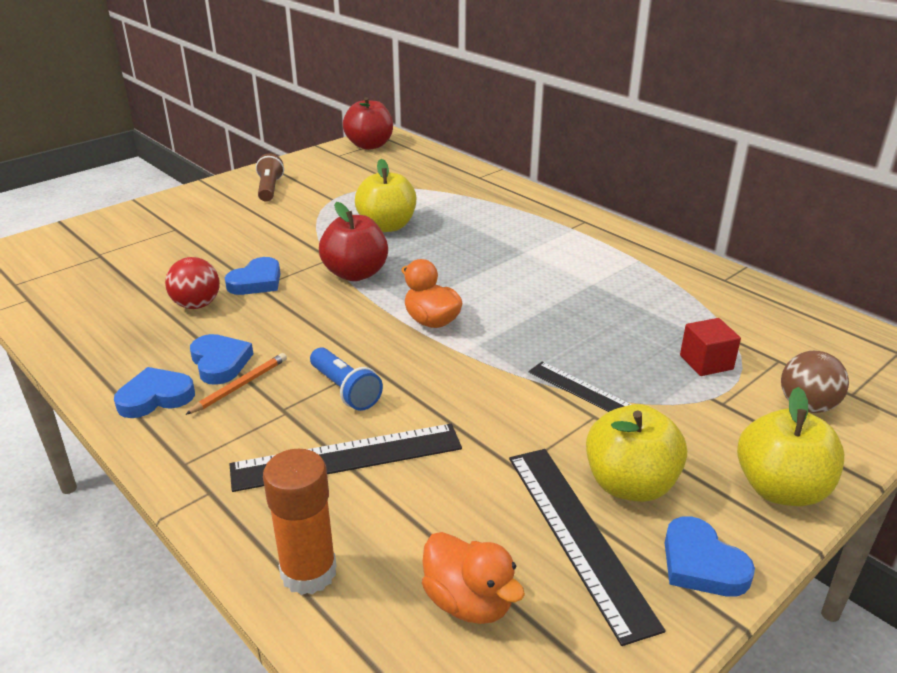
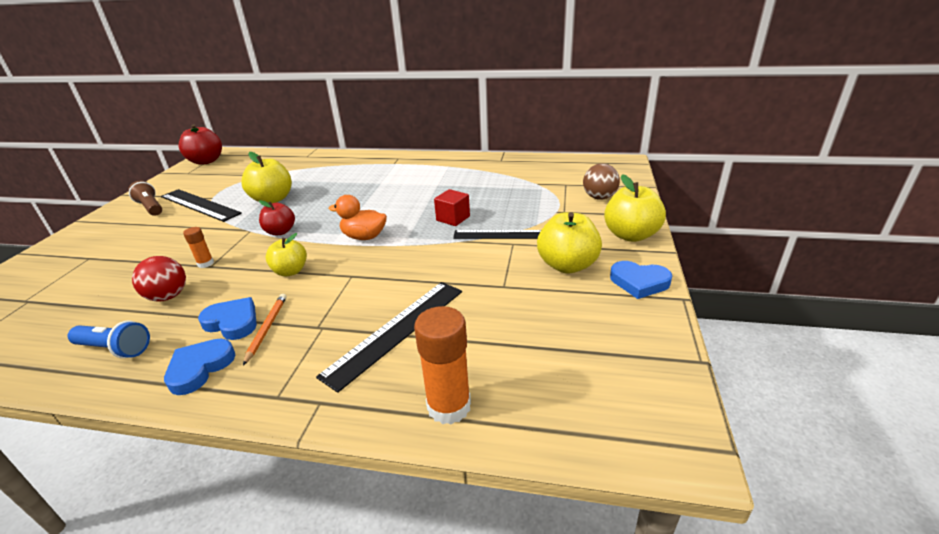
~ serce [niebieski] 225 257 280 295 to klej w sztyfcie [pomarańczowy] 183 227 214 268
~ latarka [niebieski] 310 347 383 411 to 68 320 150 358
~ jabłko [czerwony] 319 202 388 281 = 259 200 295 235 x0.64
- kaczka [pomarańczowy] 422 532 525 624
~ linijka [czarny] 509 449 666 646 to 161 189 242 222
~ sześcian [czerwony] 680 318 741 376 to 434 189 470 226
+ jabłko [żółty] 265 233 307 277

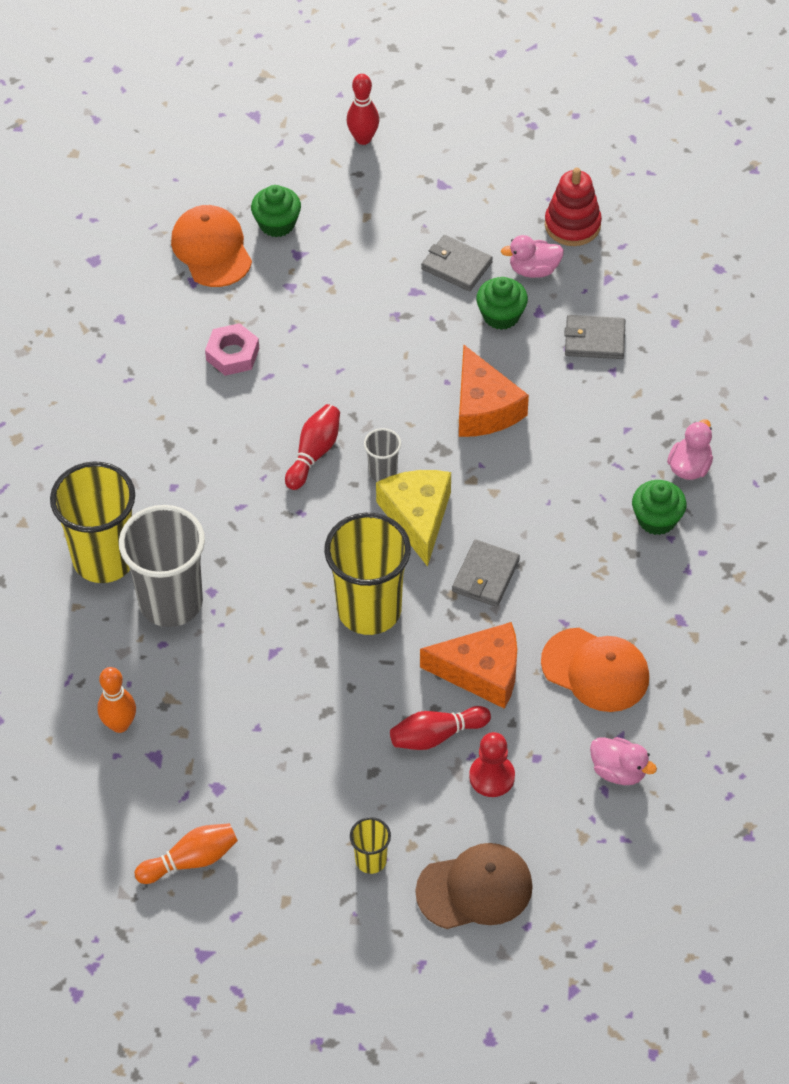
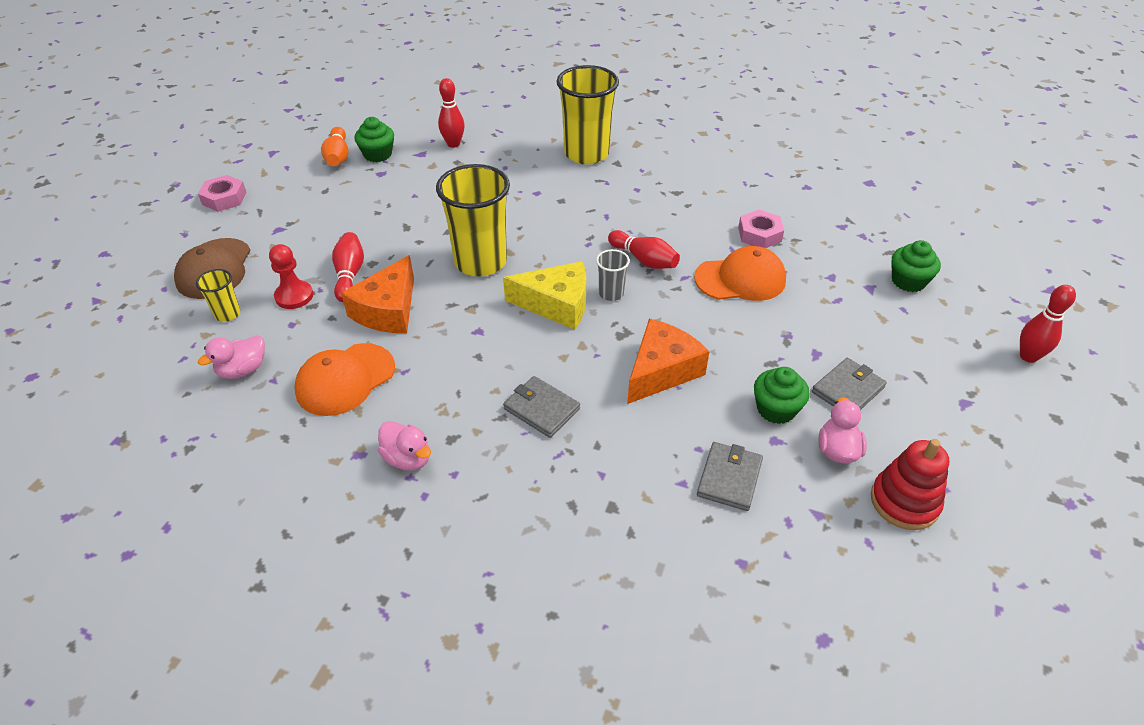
~ kręgiel [pomarańczowy] 97 667 136 733 to kręgiel [czerwony] 438 78 465 148
- szklanka [szary] 119 505 205 627
~ czapka [pomarańczowy] 171 205 252 287 to 694 246 786 301
~ szklanka [żółty] 350 817 391 874 to 196 269 241 322
~ portfel [szary] 452 540 520 607 to 503 376 580 438
~ ser [pomarańczowy] 459 345 529 437 = 627 319 709 404 135 degrees clockwise
~ muffinka [zielony] 632 480 686 535 to 354 117 394 162
~ kaczka [różowy] 667 419 713 480 to 378 421 431 471
+ nakrętka [różowy] 198 175 247 212

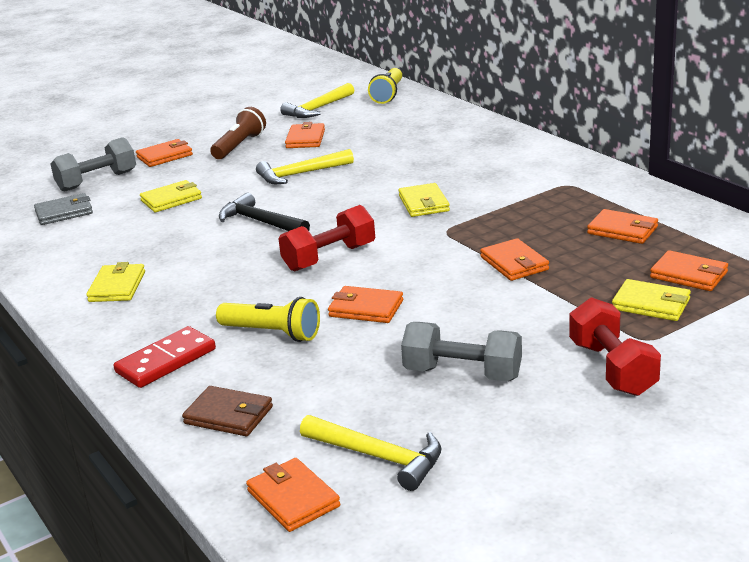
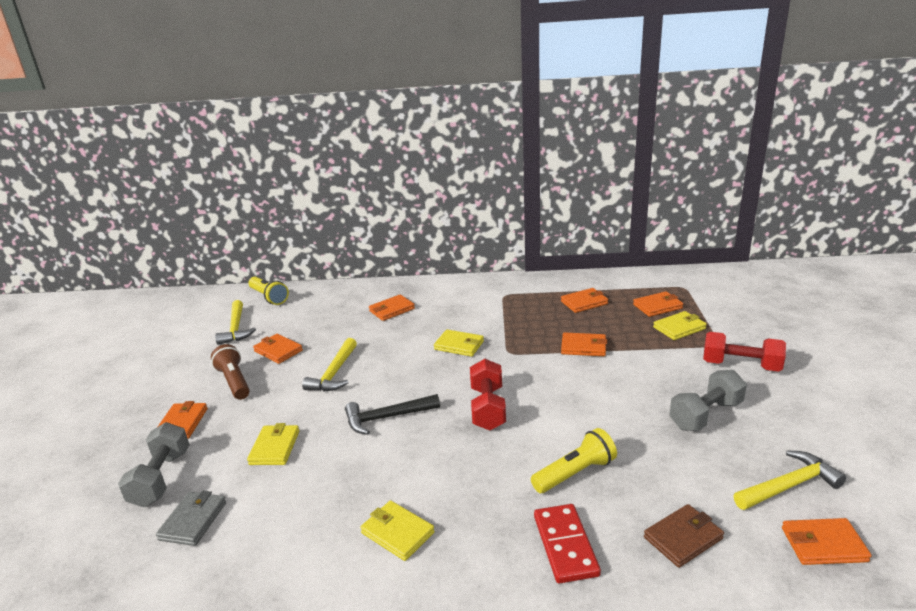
~ portfel [pomarańczowy] 328 286 403 323 to 369 295 415 321

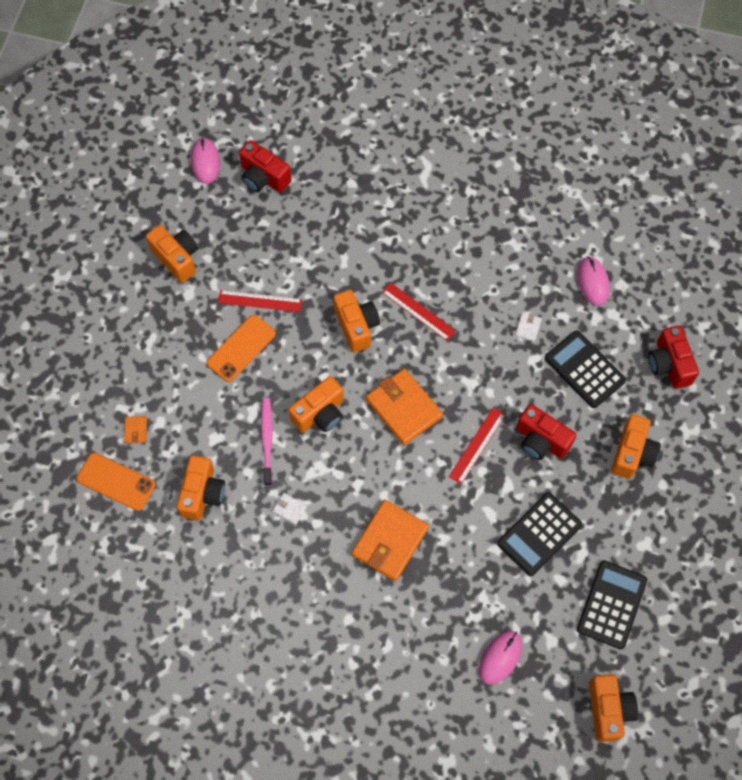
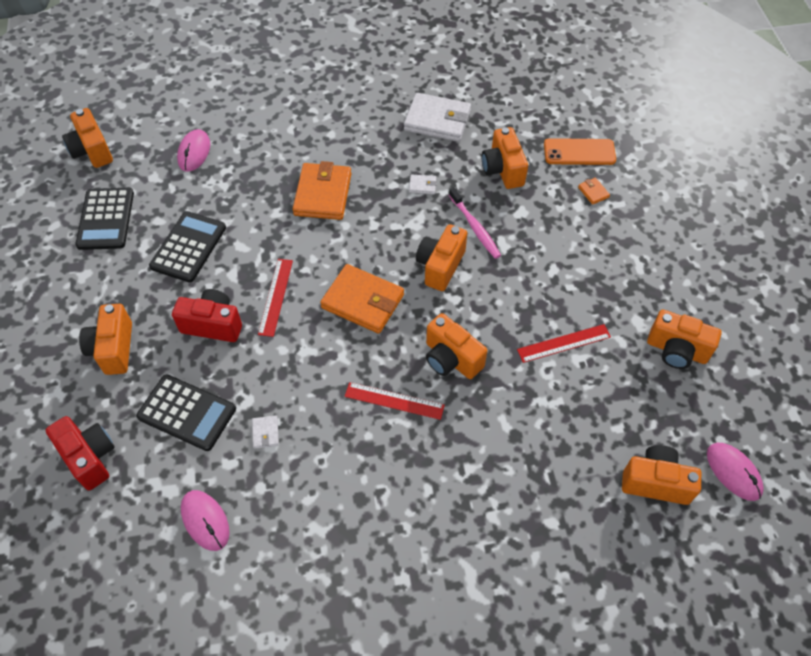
- telefon [pomarańczowy] 207 315 276 382
~ aparat fotograficzny [czerwony] 239 140 292 193 to aparat fotograficzny [pomarańczowy] 622 445 701 505
+ portfel [biały] 404 93 471 142

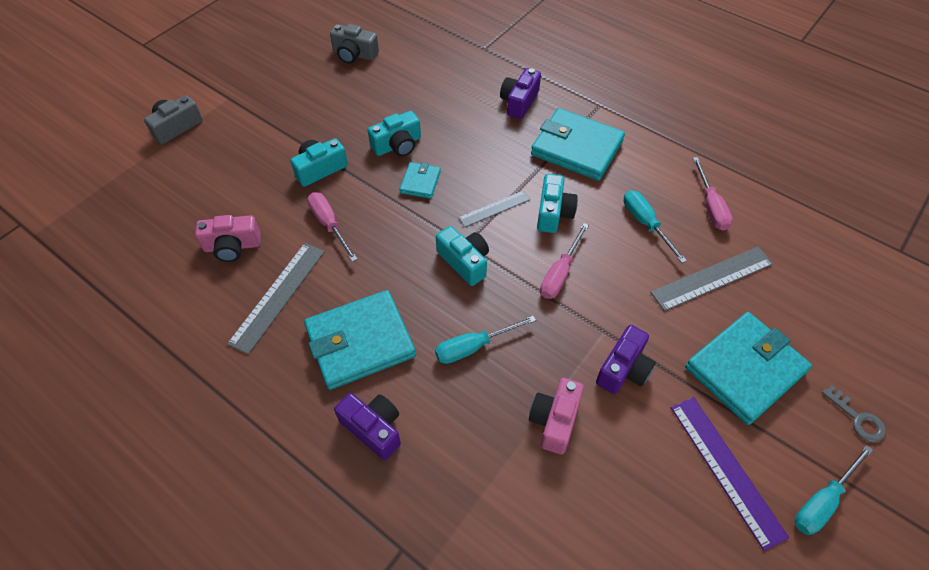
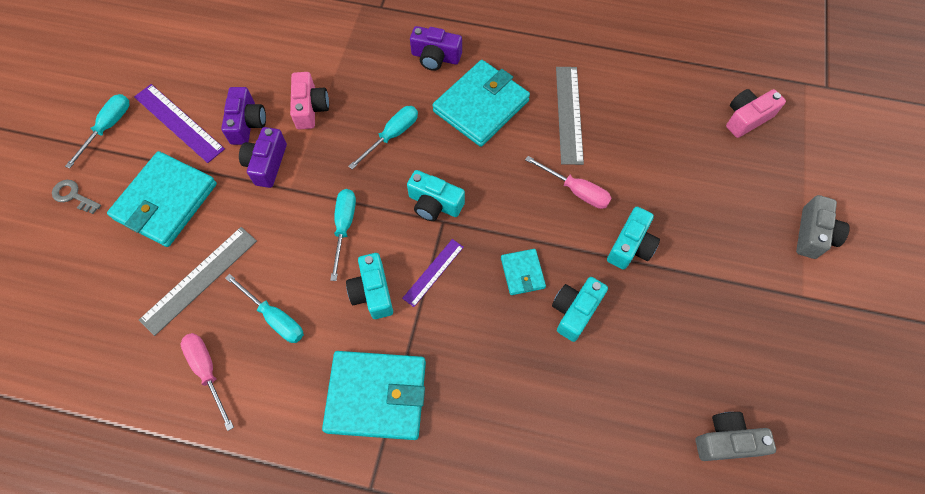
~ aparat fotograficzny [różowy] 195 215 261 262 to 726 89 786 138
~ linijka [szary] 458 190 530 227 to linijka [fioletowy] 402 239 464 307
~ aparat fotograficzny [fioletowy] 500 68 541 119 to 221 87 266 145
~ śrubokręt [różowy] 540 223 589 299 to śrubokręt [turkusowy] 330 189 356 281

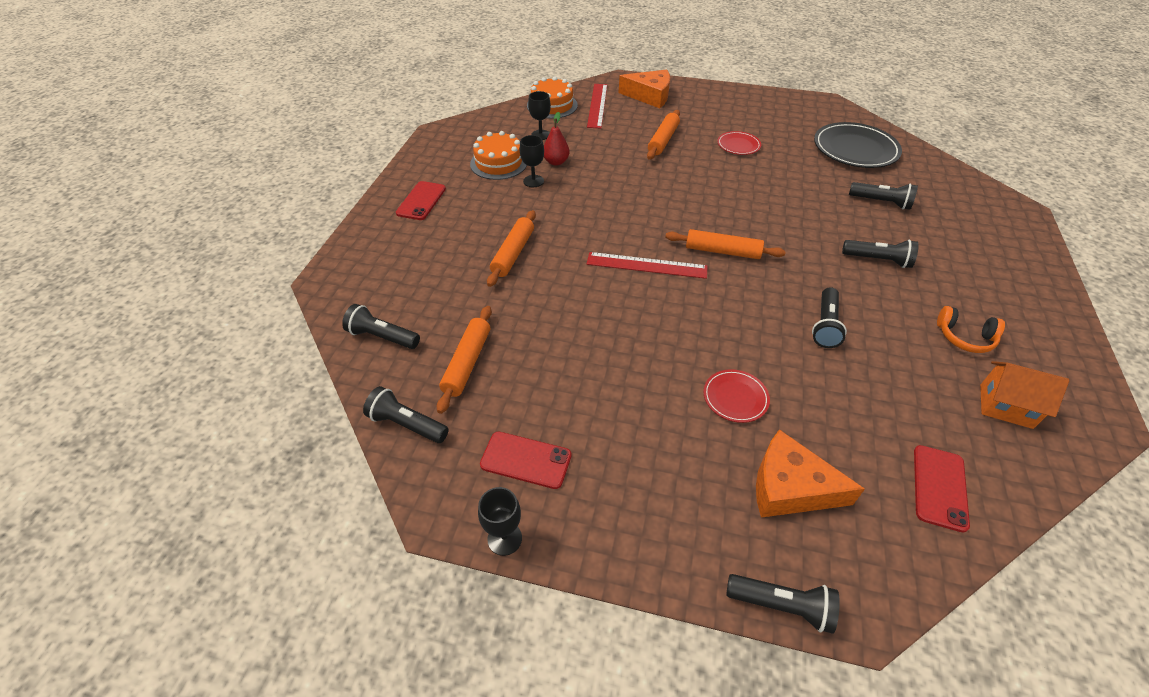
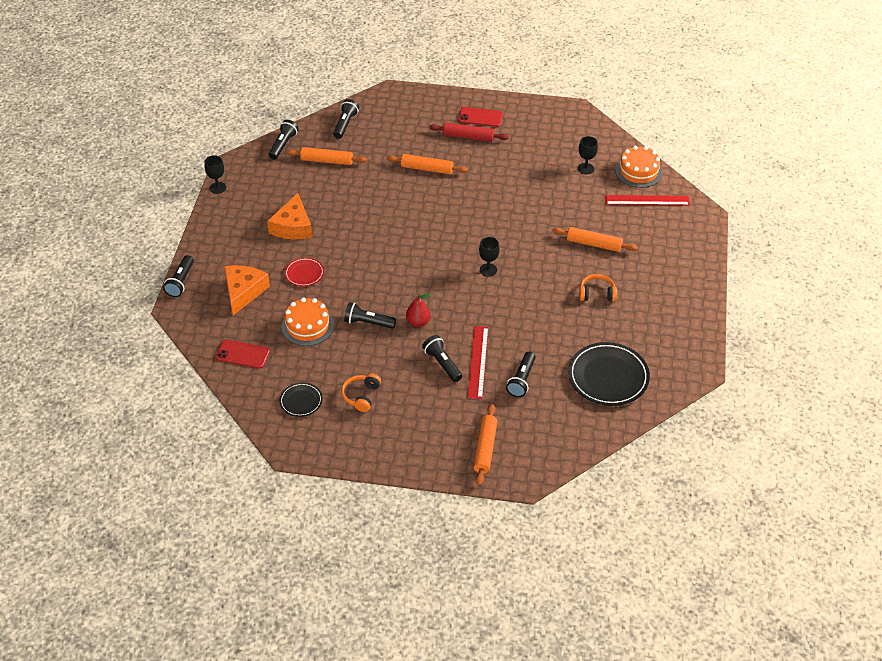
~ tort [pomarańczowy] 470 131 527 180 to 282 297 334 346
- telefon [czerwony] 480 432 571 489
~ kielich [czarny] 520 135 544 187 to 479 237 500 277
~ gruszka [czerwony] 544 112 570 166 to 406 294 431 327
~ linijka [czerwony] 587 252 708 279 to 467 326 488 399
~ ser [pomarańczowy] 619 70 670 108 to 267 193 312 239
~ wałek do ciasta [pomarańczowy] 665 229 786 259 to 474 404 498 486
~ talerz [czerwony] 717 131 761 155 to słuchawki [pomarańczowy] 579 274 617 302
~ latarka [czarny] 842 240 919 268 = 422 335 462 382 135 degrees clockwise
~ domek [pomarańczowy] 980 361 1069 429 to talerz [czarny] 279 383 323 417
+ wałek do ciasta [czerwony] 429 123 509 142

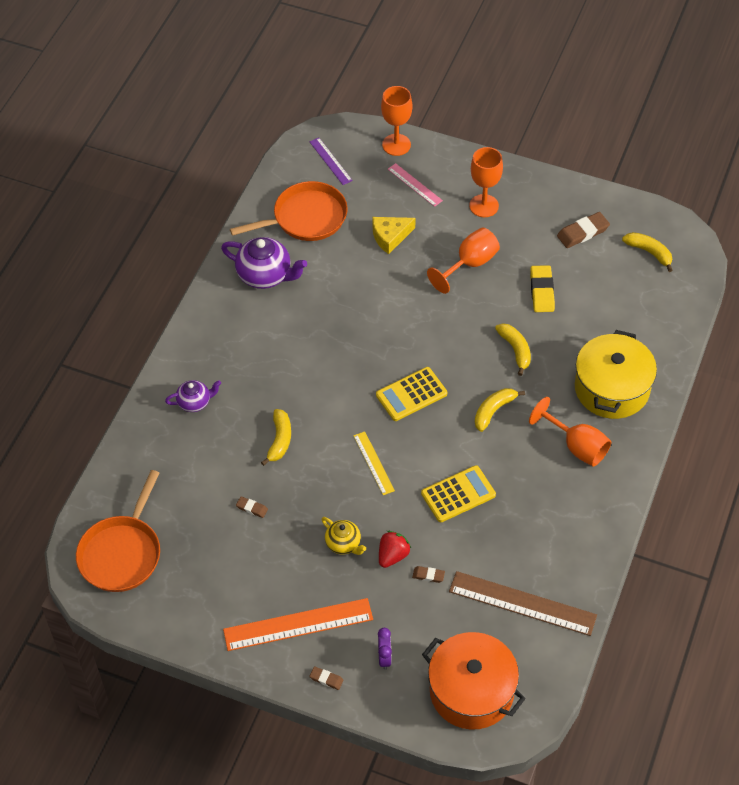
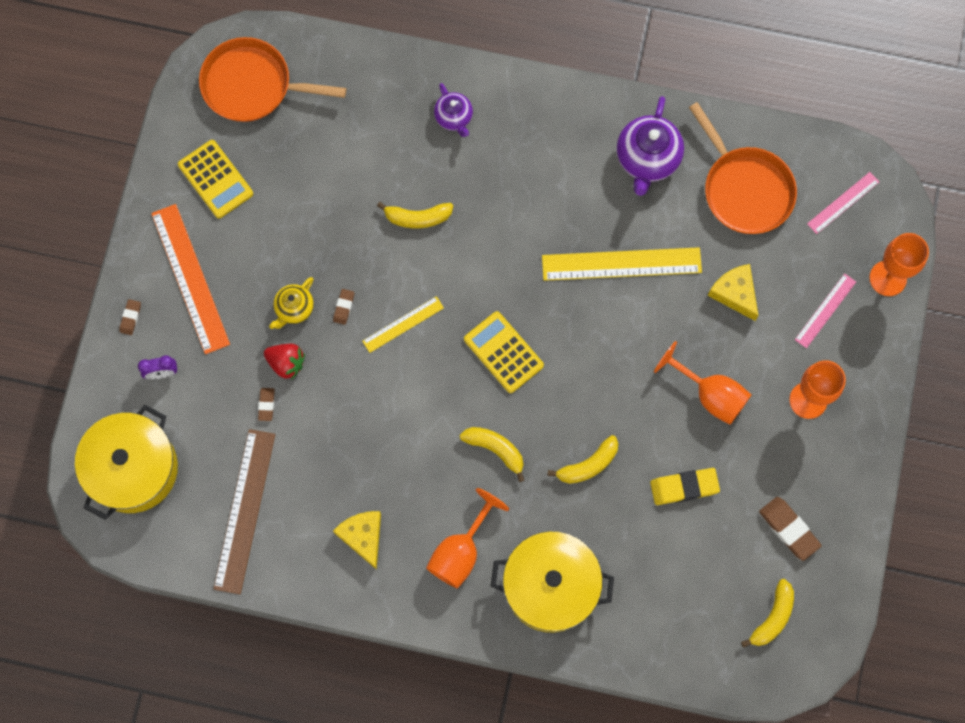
~ gumka do mazania [brązowy] 236 496 268 518 to 333 289 354 325
~ linijka [fioletowy] 310 138 353 185 to linijka [różowy] 807 172 879 234
~ kalkulator [żółty] 421 465 496 522 to 178 140 253 218
~ garnek [pomarańczowy] 422 632 526 730 to garnek [żółty] 75 405 178 520
+ ser [żółty] 333 511 381 570
+ linijka [żółty] 542 247 702 281

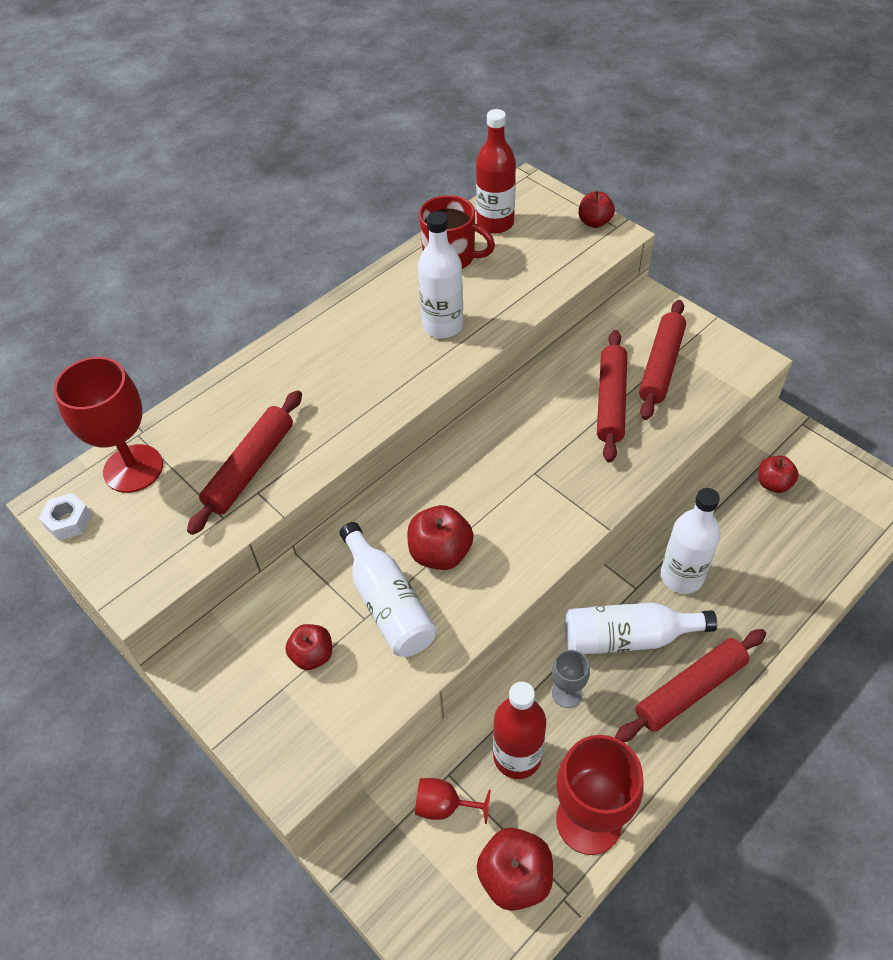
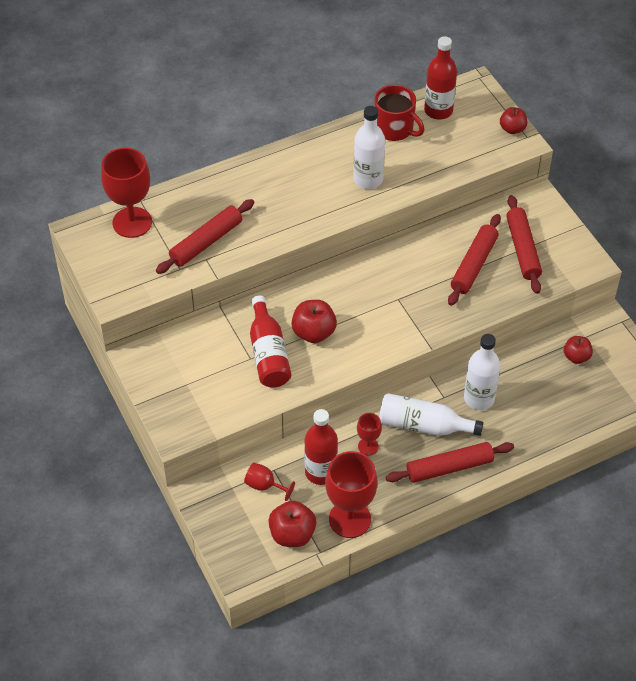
- nakrętka [biały] 39 493 92 540
- jabłko [czerwony] 285 624 332 670
~ butelka [biały] 340 522 437 657 to butelka [czerwony] 250 296 291 388
~ kielich [szary] 552 650 590 708 to kielich [czerwony] 357 413 382 455
~ wałek do ciasta [czerwony] 639 300 686 420 = 506 195 542 294 45 degrees counterclockwise

